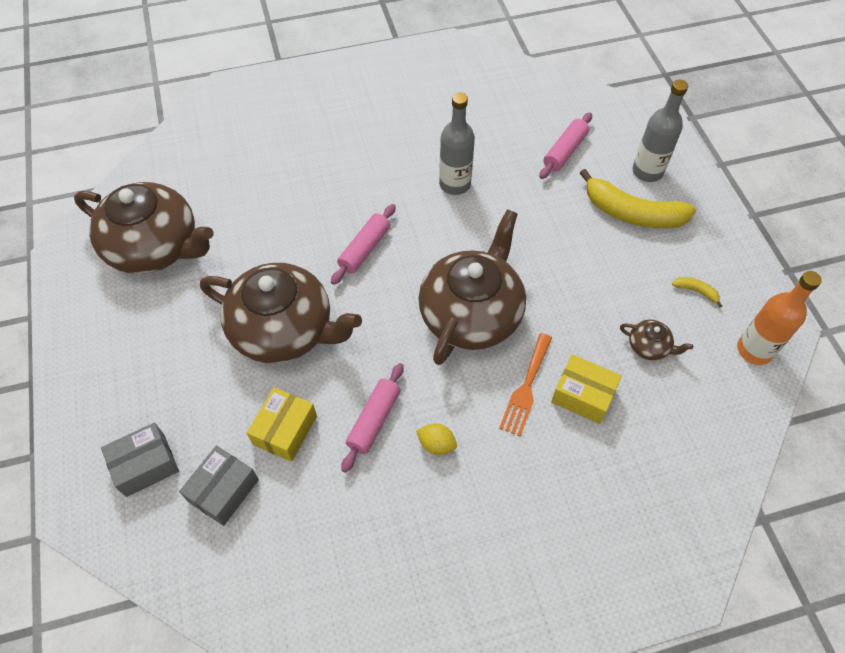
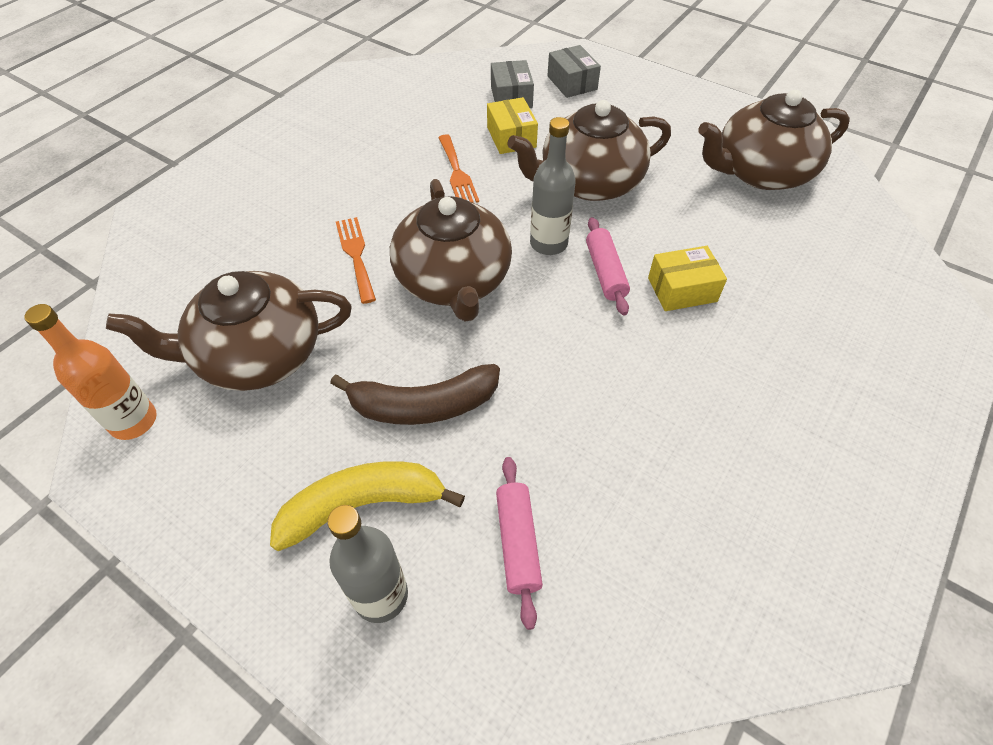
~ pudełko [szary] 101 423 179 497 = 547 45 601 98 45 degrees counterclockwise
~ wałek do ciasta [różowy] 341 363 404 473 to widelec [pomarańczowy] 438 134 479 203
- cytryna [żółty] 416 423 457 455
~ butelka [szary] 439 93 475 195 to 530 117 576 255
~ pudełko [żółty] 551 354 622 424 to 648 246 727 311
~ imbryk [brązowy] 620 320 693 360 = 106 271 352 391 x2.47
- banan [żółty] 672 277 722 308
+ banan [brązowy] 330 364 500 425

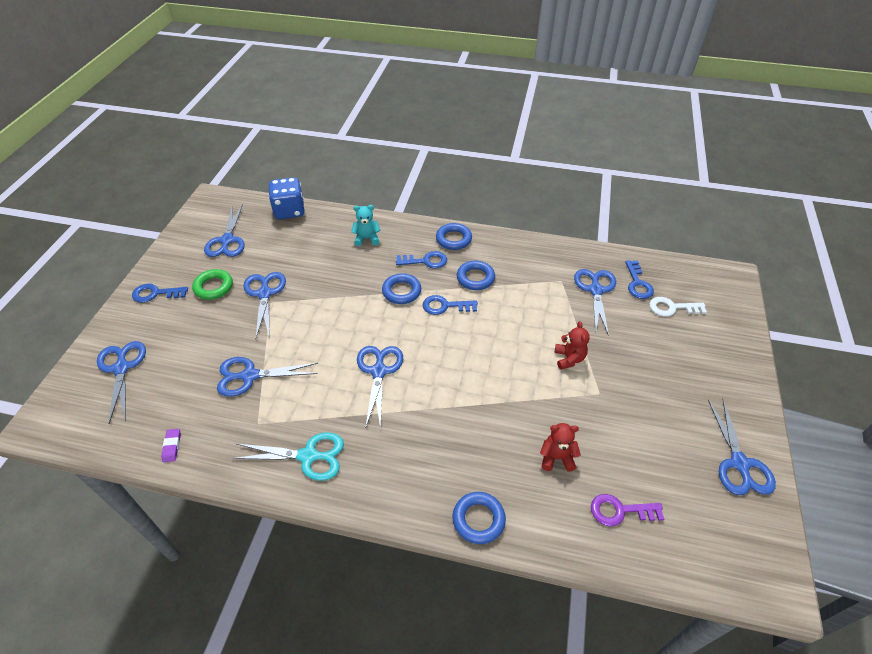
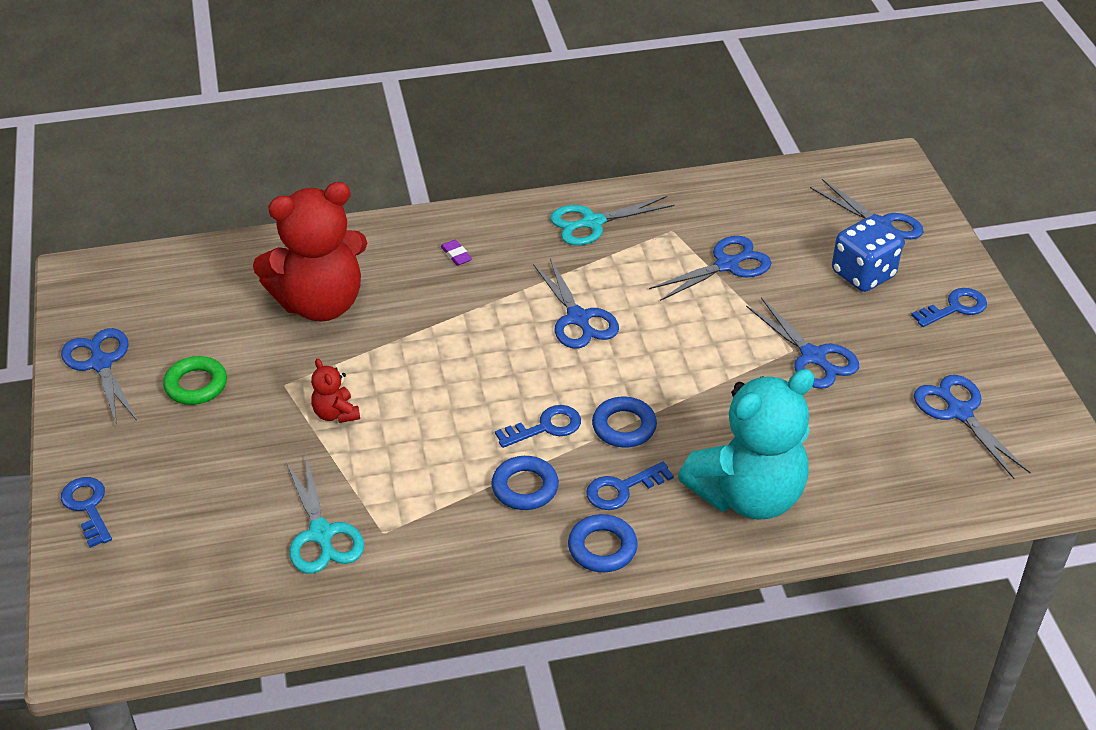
~ gumka do mazania [fioletowy] 161 429 181 462 to 441 240 472 266
~ pierścień [zielony] 192 269 233 300 to 163 356 227 405
~ kostka do gry [niebieski] 269 177 305 219 to 832 217 903 292
~ miś [turkusowy] 351 205 381 246 = 678 369 815 520 x2.42
- pierścień [niebieski] 453 492 506 544
~ miś [czerwony] 540 423 581 472 = 253 182 367 321 x2.42
~ nożyczki [niebieski] 574 269 616 336 to nożyczki [turkusowy] 286 457 364 574
- klucz [fioletowy] 591 494 664 526
~ klucz [niebieski] 625 260 654 299 to 61 477 112 548
- klucz [biały] 649 297 707 317

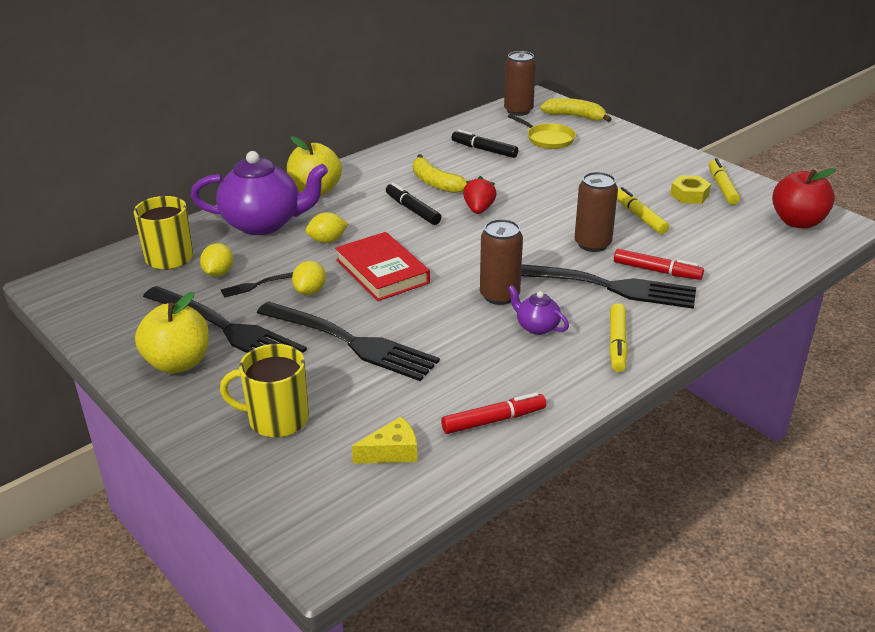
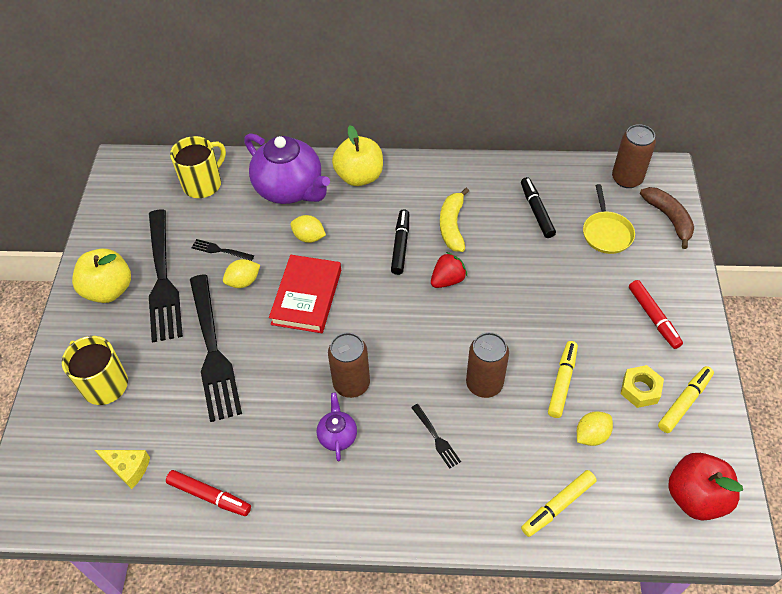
~ cytryna [żółty] 200 243 233 277 to 577 411 613 446
~ widelec [czarny] 521 264 696 309 = 411 404 461 469 x0.41
~ banan [żółty] 540 98 612 122 to banan [brązowy] 640 187 694 249
~ flamaster [żółty] 609 303 628 372 to 521 470 597 537
~ flamaster [czerwony] 614 249 704 280 to 629 280 683 349

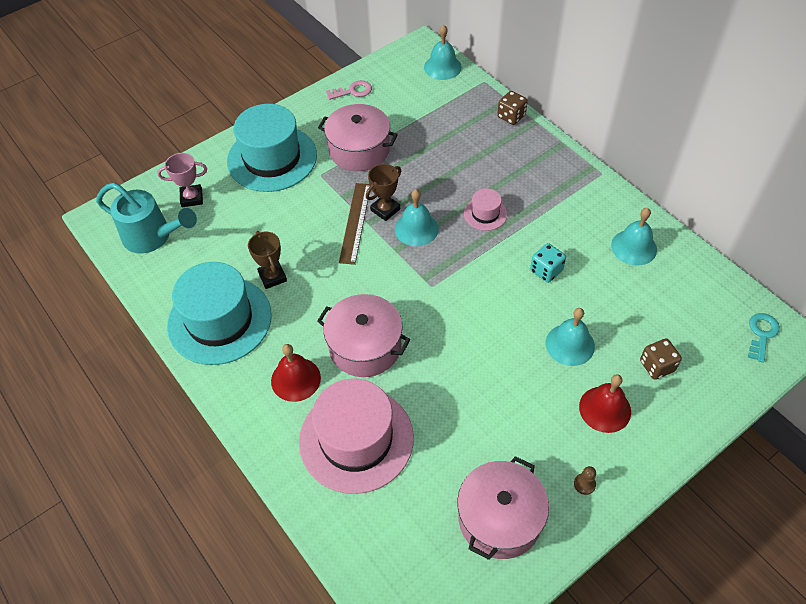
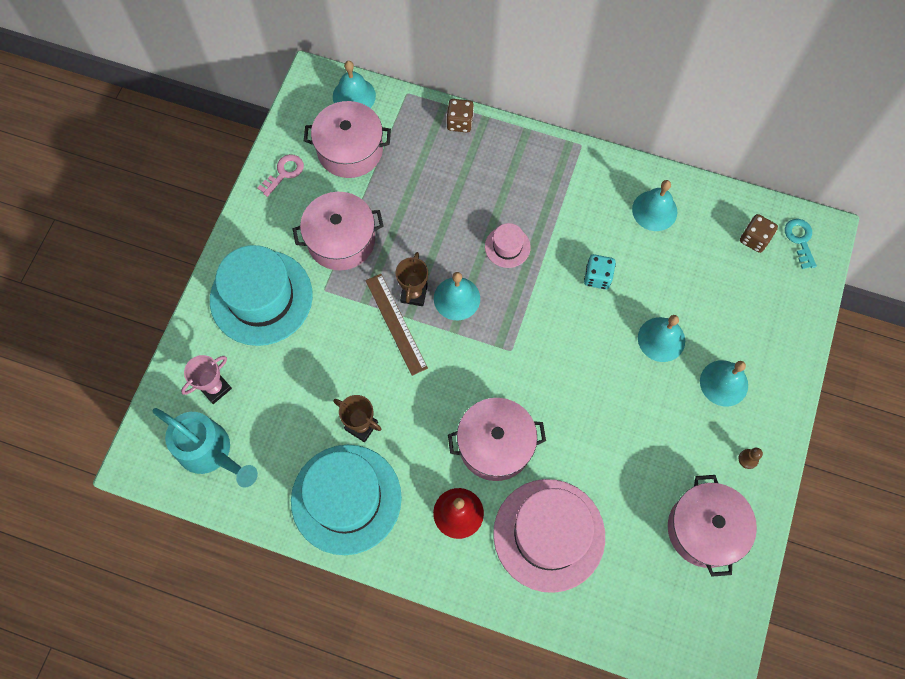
~ konewka [turkusowy] 96 183 197 254 = 152 408 258 488 45 degrees clockwise
~ dzwonek [czerwony] 579 374 631 433 to dzwonek [turkusowy] 700 360 748 406
~ kostka do gry [brązowy] 640 339 682 380 to 740 214 778 253
+ garnek [różowy] 304 101 391 178

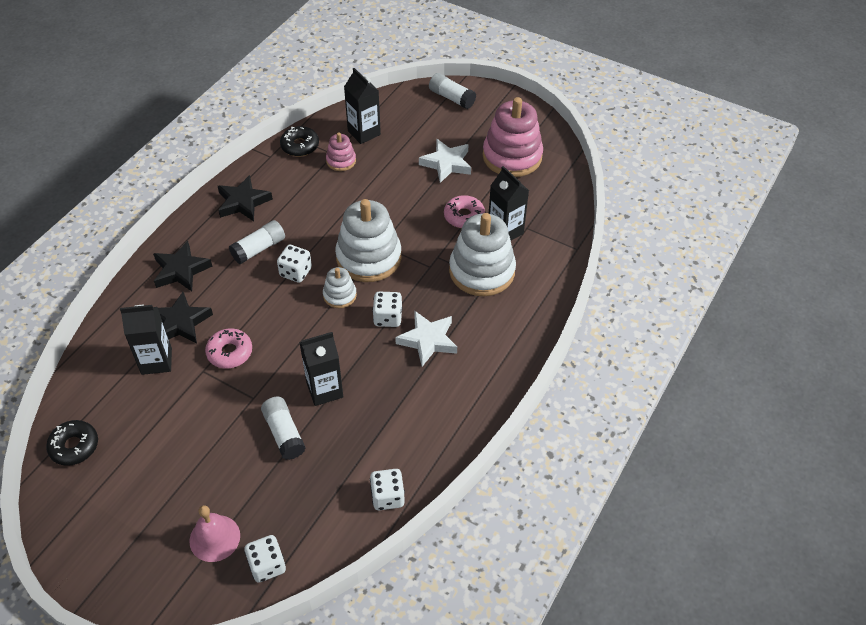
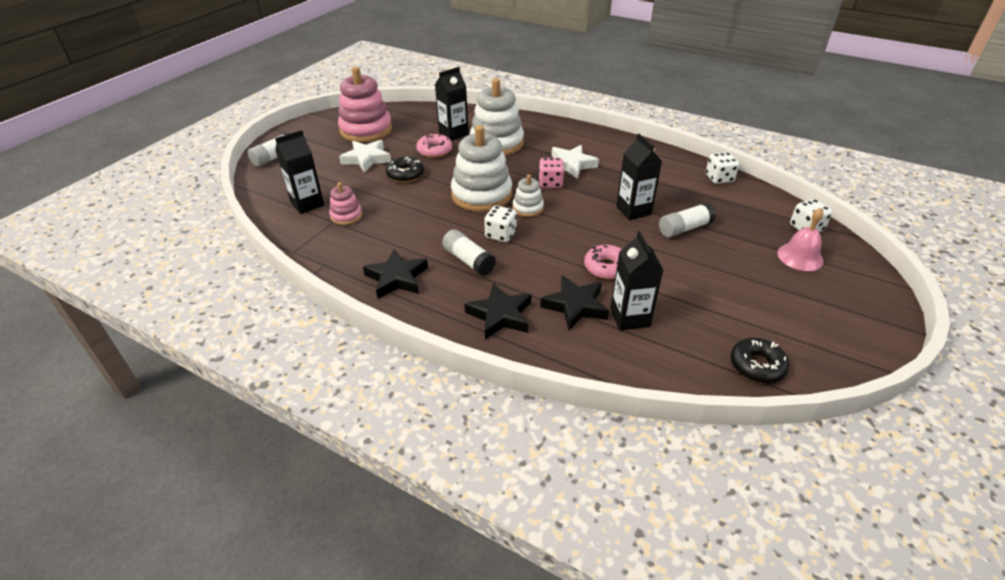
~ donut [czarny] 280 126 319 156 to 386 157 424 182
~ kostka do gry [biały] 372 292 403 327 to kostka do gry [różowy] 538 158 564 188

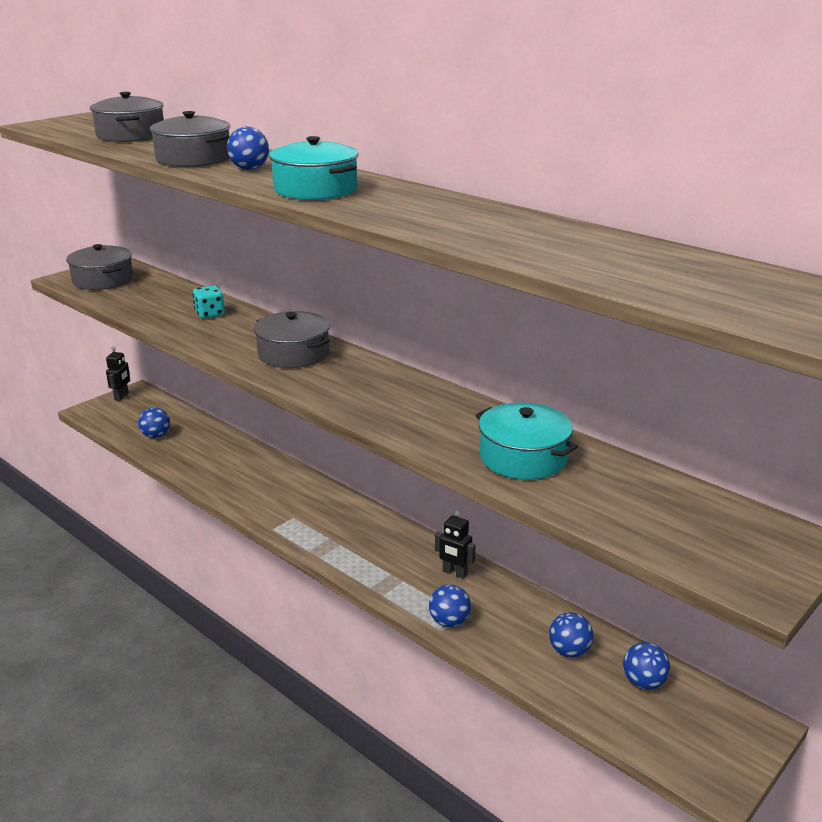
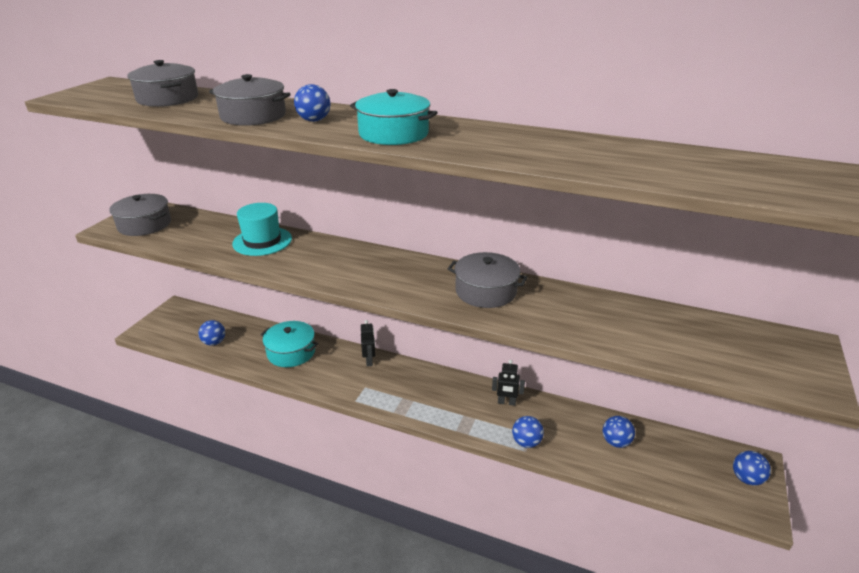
~ robot [czarny] 106 346 130 401 to 361 320 375 366
~ kostka do gry [turkusowy] 193 286 225 319 to kapelusz [turkusowy] 232 203 292 256
~ garnek [szary] 254 311 330 368 to 448 252 528 308
~ garnek [turkusowy] 475 403 578 480 to 261 321 318 367
~ piłka [niebieski] 623 642 670 690 to 733 451 771 486

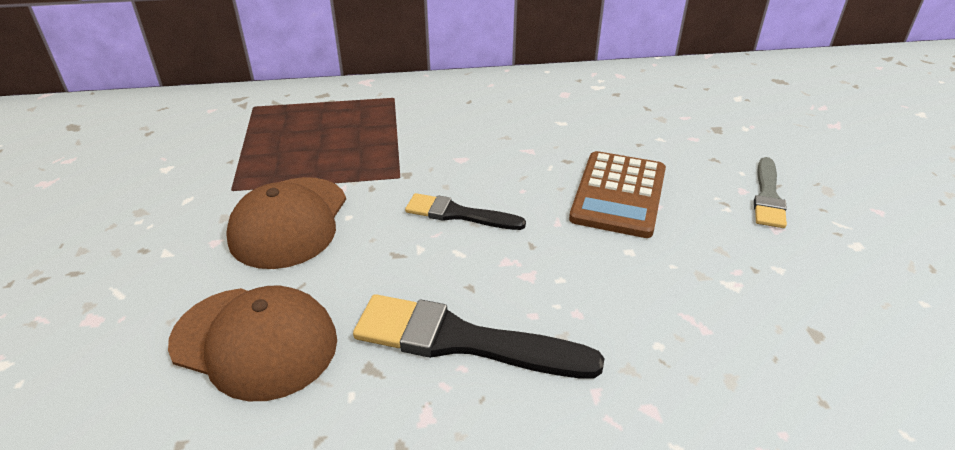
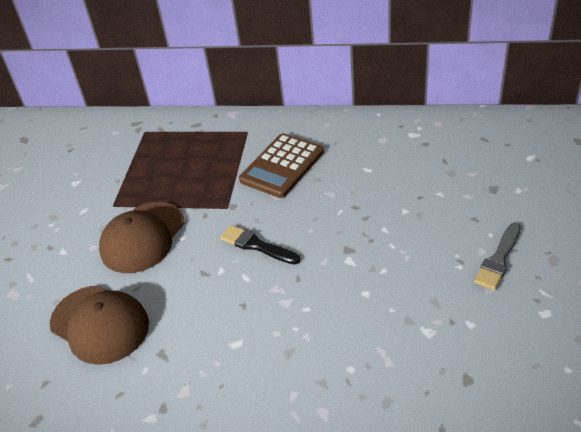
- pędzel [czarny] 353 294 605 378
~ kalkulator [brązowy] 569 151 666 238 to 239 133 324 198

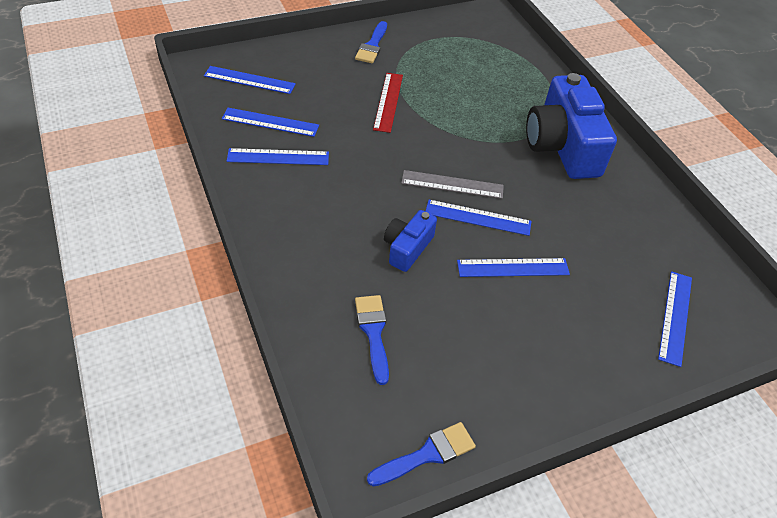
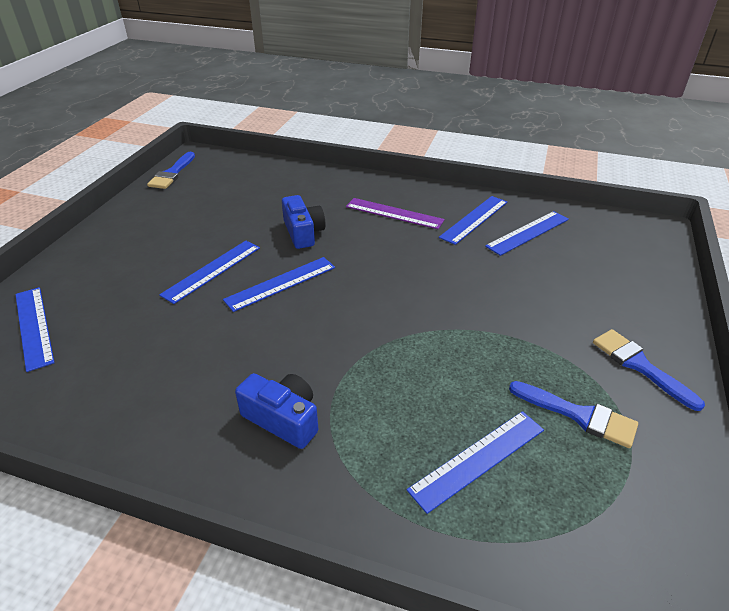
~ linijka [niebieski] 204 66 296 94 to 407 411 544 514
~ pędzel [niebieski] 355 295 389 385 to 509 381 638 448
- linijka [czerwony] 373 73 403 133
- linijka [szary] 401 170 504 199
~ aparat fotograficzny [niebieski] 526 73 617 179 = 235 373 318 449 x0.51
+ linijka [fioletowy] 346 198 445 229

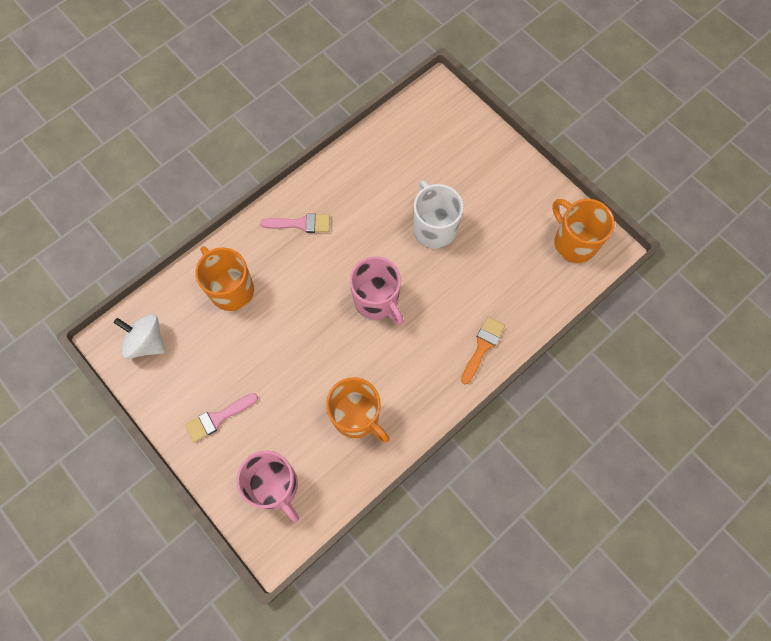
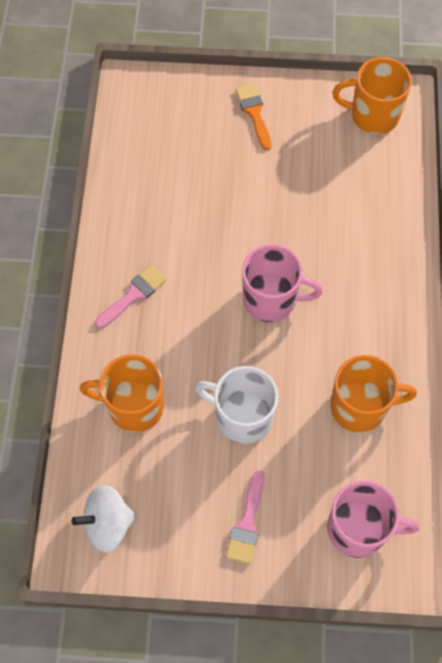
~ kubek [biały] 414 180 464 249 to 195 366 278 444
~ pędzel [pomarańczowy] 461 317 505 384 to 236 84 272 150

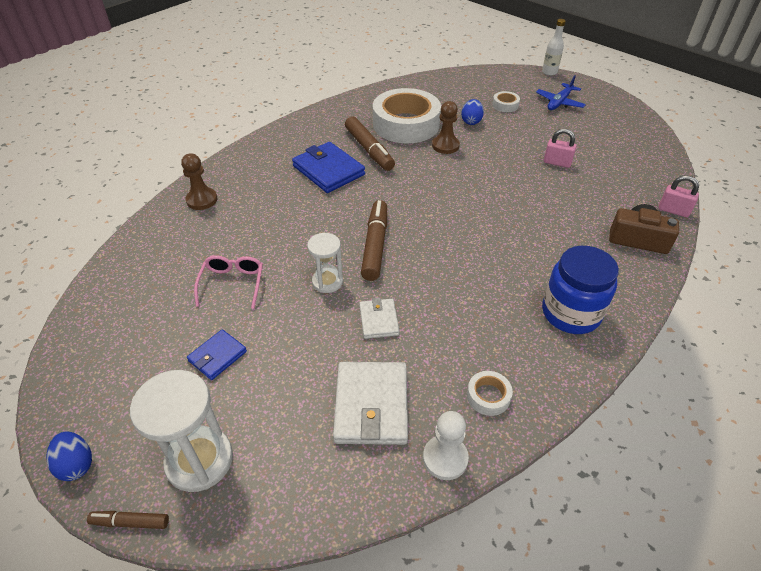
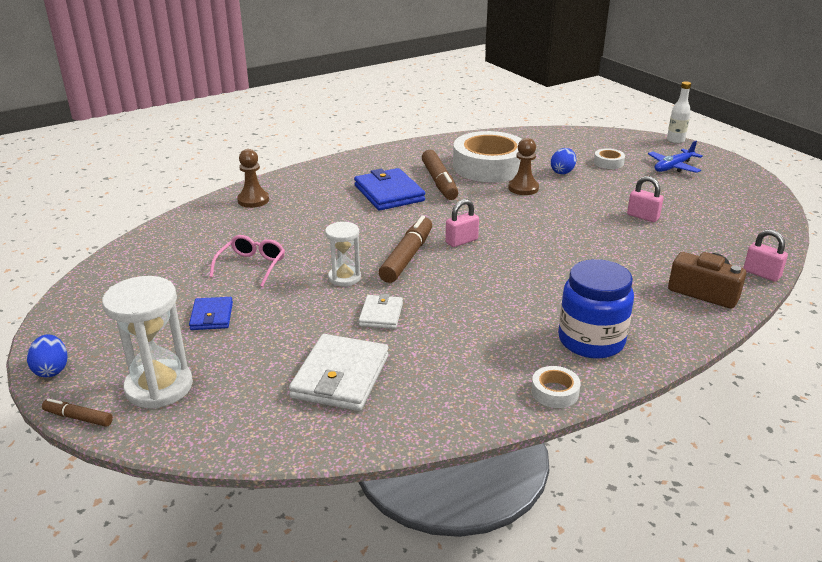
~ portfel [niebieski] 187 329 247 380 = 189 297 233 330 60 degrees counterclockwise
- pionek [biały] 423 411 469 480
~ taśma klejąca [biały] 467 371 513 416 to 531 366 581 408
+ kłódka [różowy] 445 199 479 247

